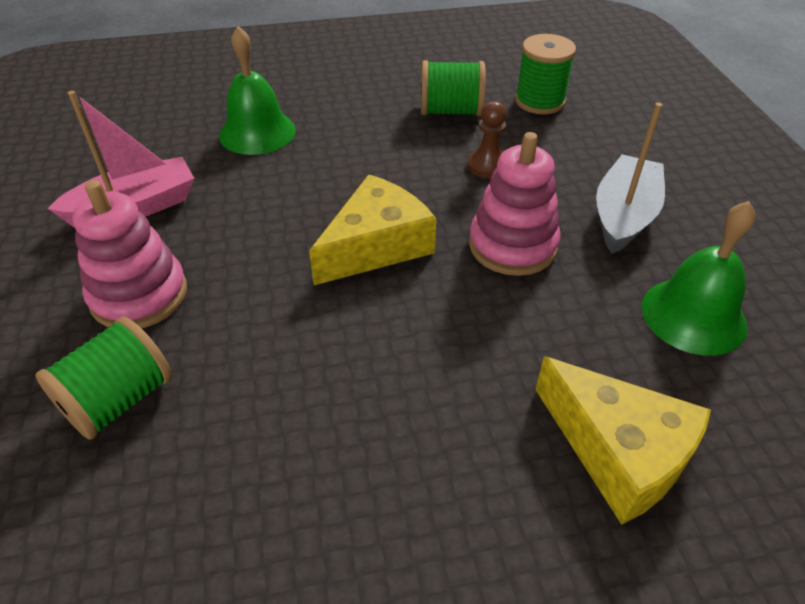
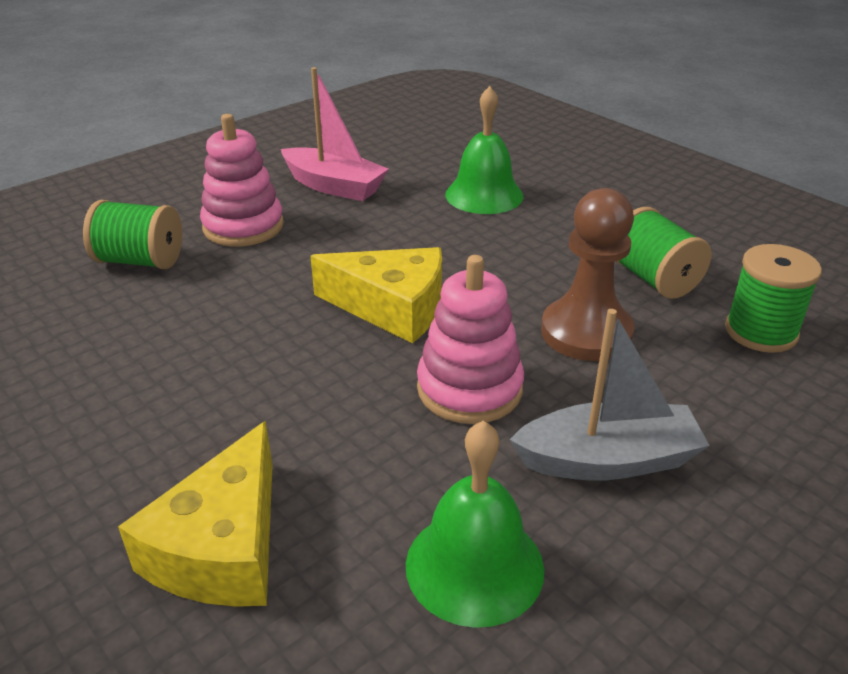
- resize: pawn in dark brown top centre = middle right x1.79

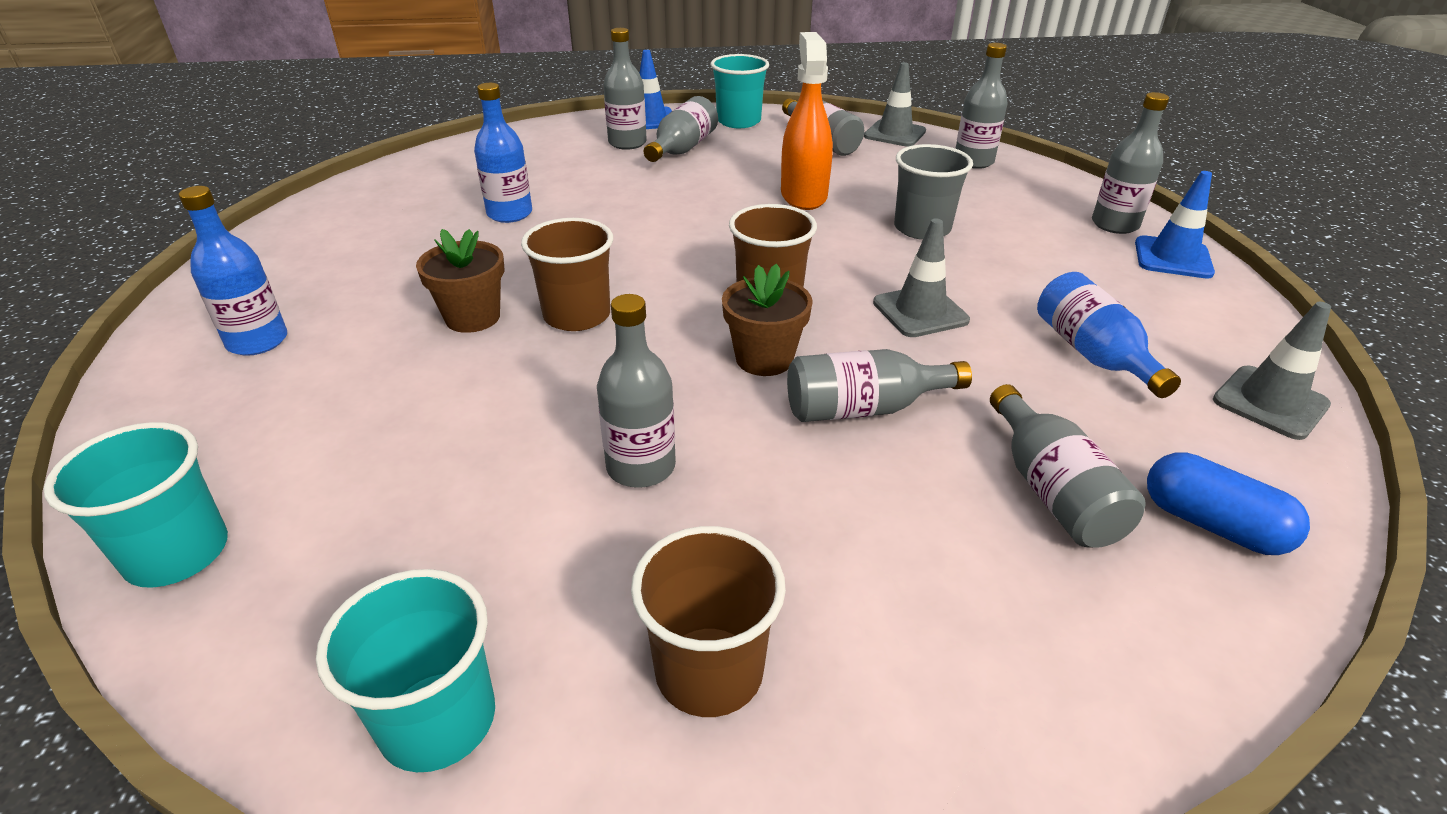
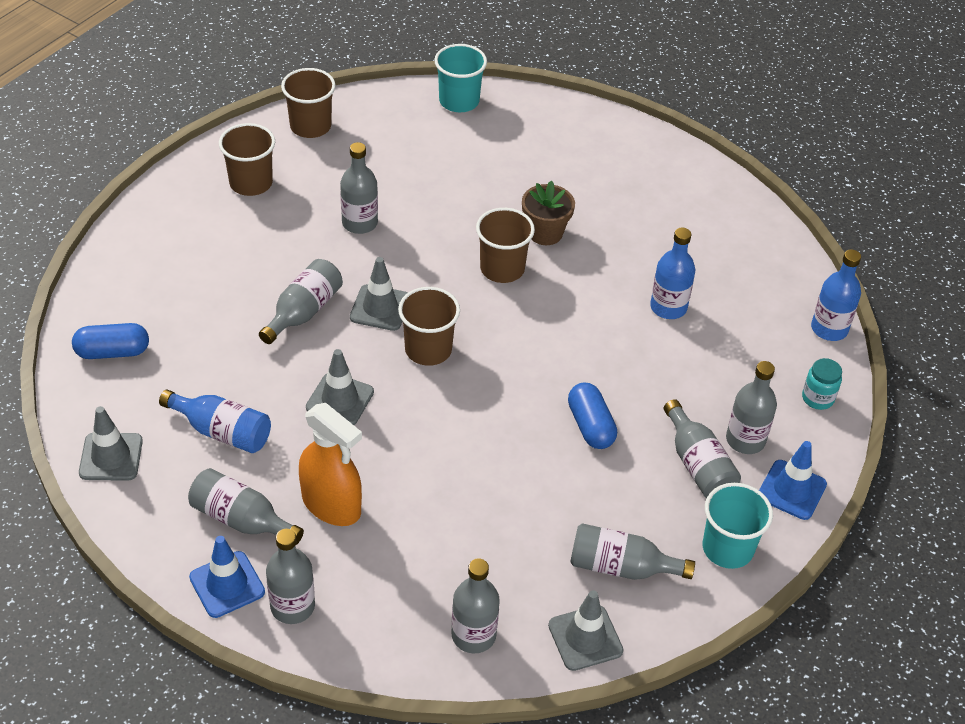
- move: spray bottle in bright orange top centre to centre
- delete: tumbler in gray top centre
- move: bottle in royal blue (1st from left in the first image) top left to bottle in royal blue (3rd from left) middle right
- replace: flower pot in dark brown (2nd from left) centre to traffic cone in gray (3rd from left) centre
- move: bottle in gray (7th from left in the first image) middle right to bottle in gray (1st from left) bottom left
- recolor: tumbler in aqua (2nd from left) bottom left to tumbler in dark brown (2nd from left) top left
- insert: jam jar in aqua middle right
- insert: pill shape in royal blue (2nd from left) centre

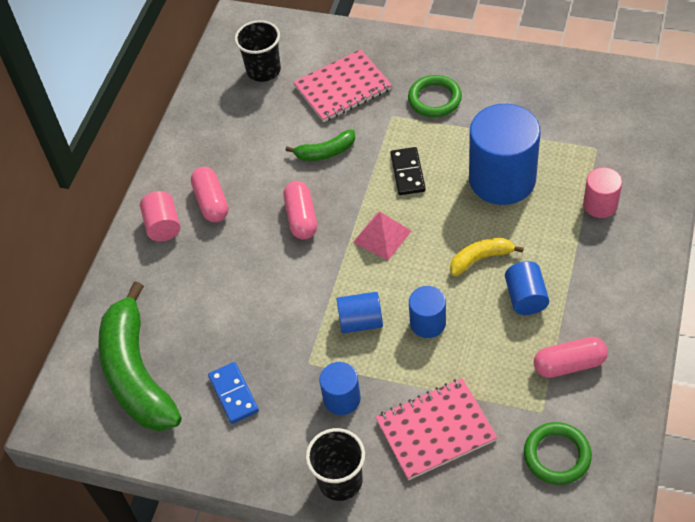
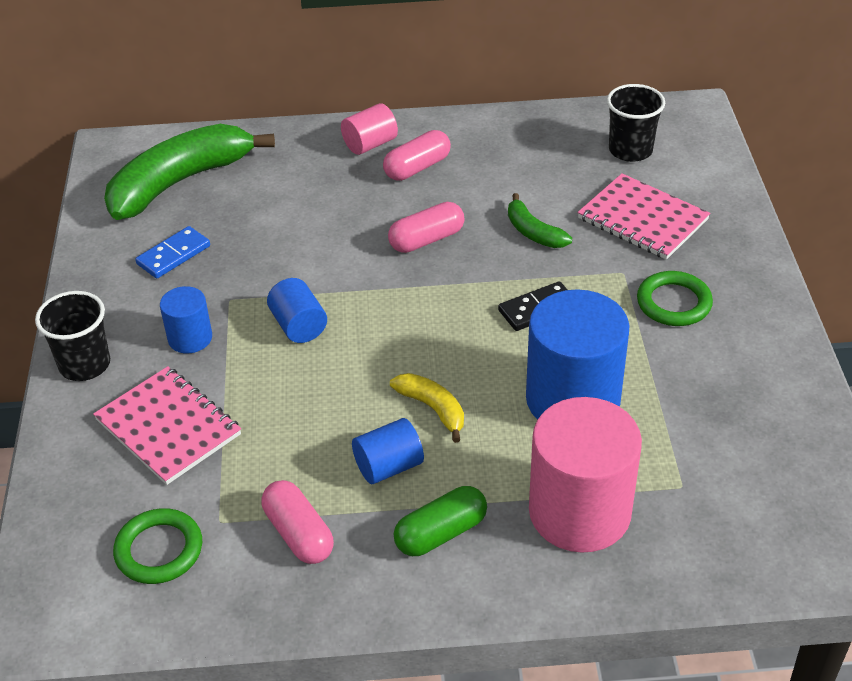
- resize: cylinder shape in rose-pink (2nd from left) middle right = bottom right x2.00
- delete: pyramid in rose-pink centre
- delete: cylinder shape in royal blue (3rd from left) centre
- insert: pill shape in leaf-green bottom centre

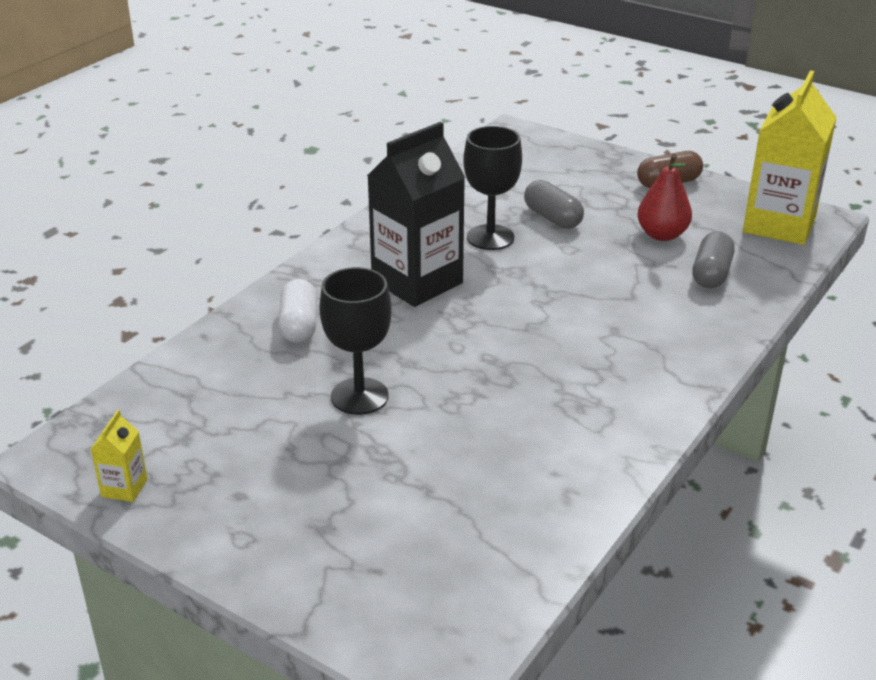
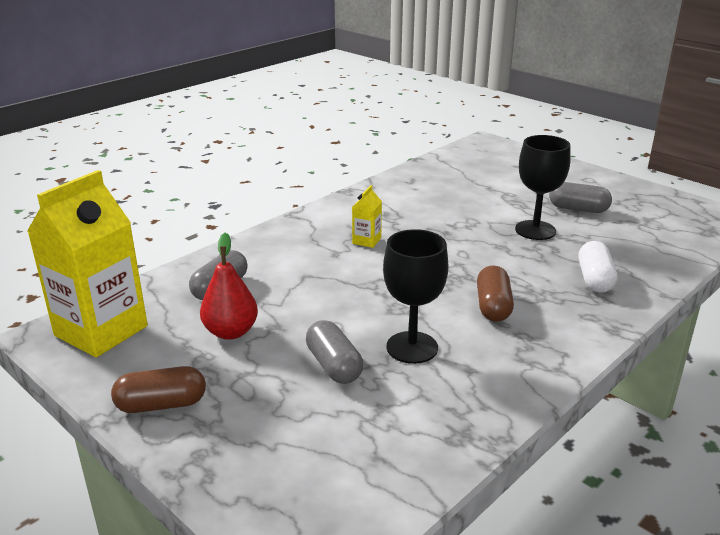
- replace: juice carton in black top centre to pill shape in dark brown (2nd from left) middle right
- move: juice carton in yellow (1st from left in the first image) bottom left to juice carton in yellow (2nd from left) centre
- insert: pill shape in gray (3rd from left) middle right

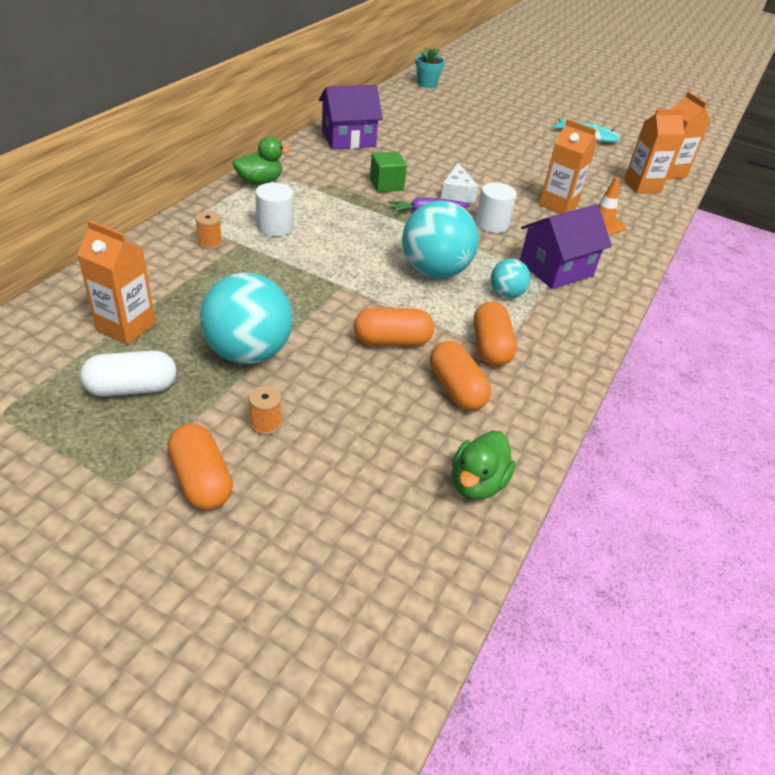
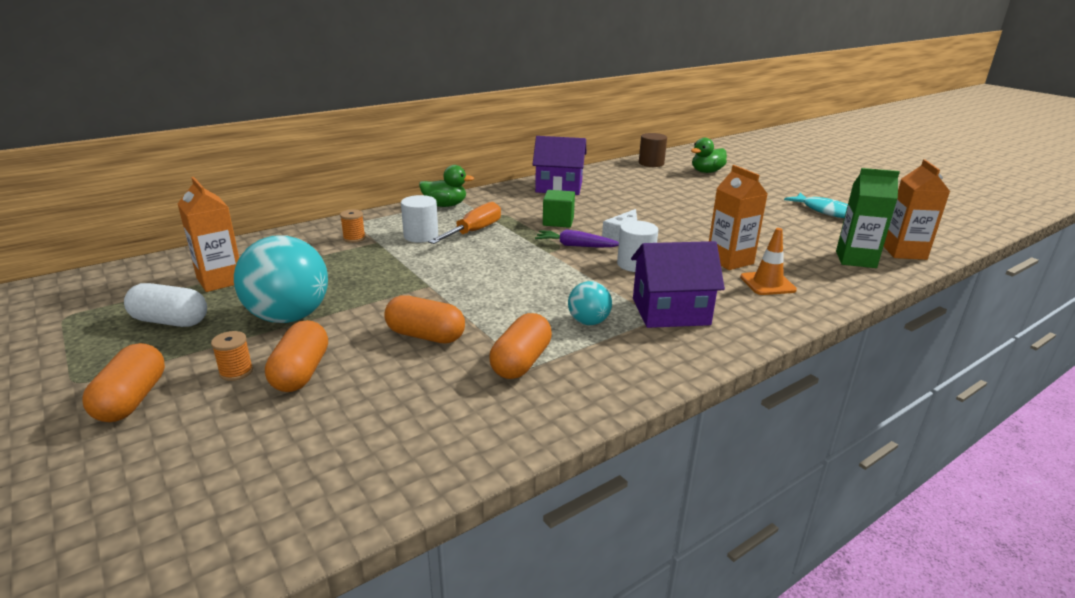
- delete: flower pot in aqua top centre
- recolor: juice carton in bright orange (3rd from left) top right to juice carton in leaf-green middle right
- delete: play ball in aqua (2nd from left) top centre
- move: pill shape in bright orange (3rd from left in the first image) centre to pill shape in bright orange (2nd from left) middle left
- move: toy duck in leaf-green (2nd from left) centre to top centre
- insert: cylinder shape in dark brown top centre
- insert: hand screwdriver in bright orange centre

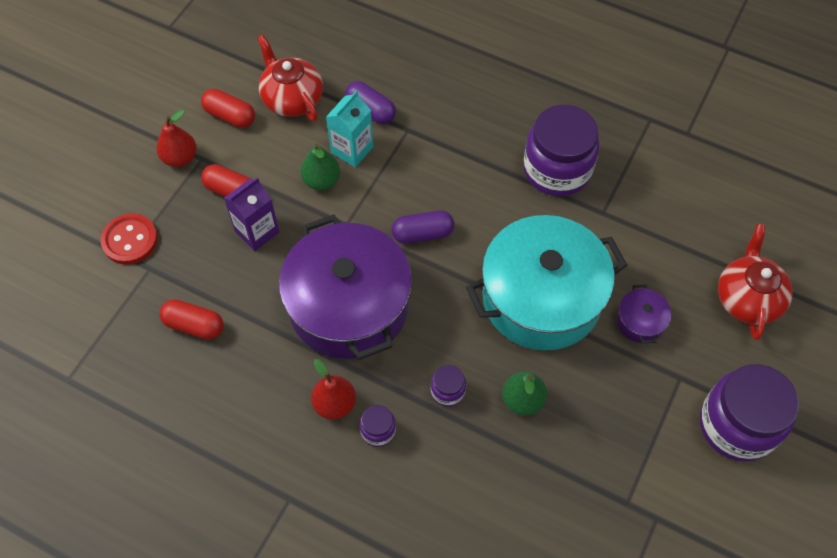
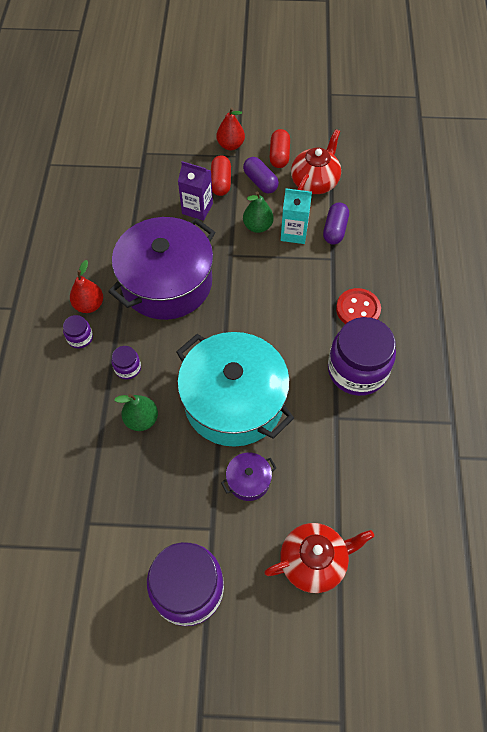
- move: pill shape in violet (2nd from left in the first image) centre to pill shape in violet (1st from left) top centre
- move: sewing button in scarlet middle left to middle right
- delete: pill shape in scarlet (1st from left) middle left

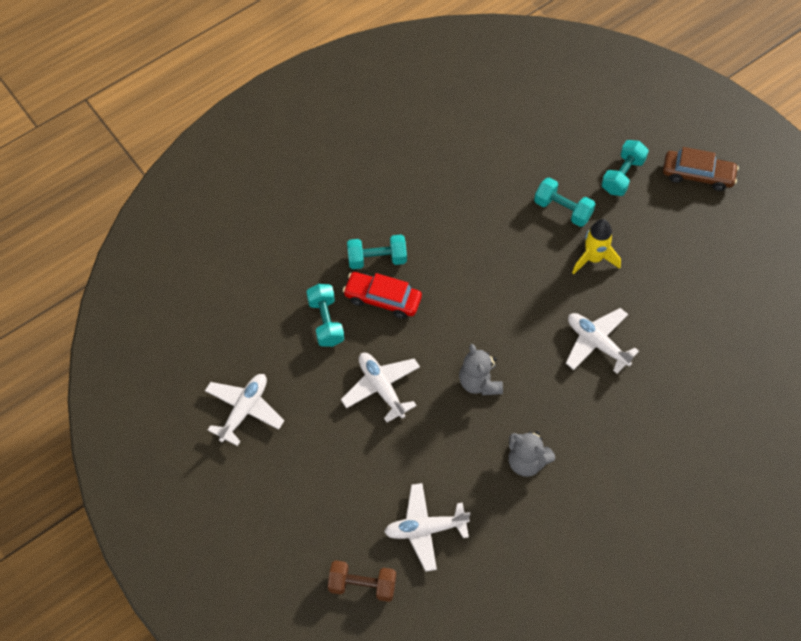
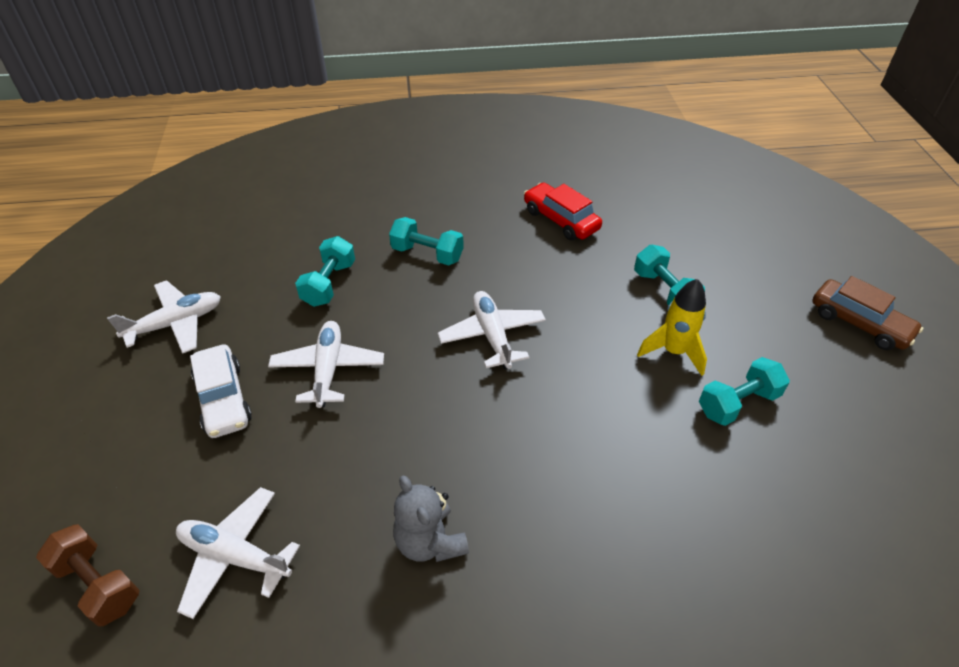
- move: free weight in aqua (4th from left) top right to middle right
- move: car in scarlet centre to top centre
- move: aeroplane in white (4th from left) middle right to centre
- delete: stuffed bear in gray (1st from left) centre
- insert: car in white middle left

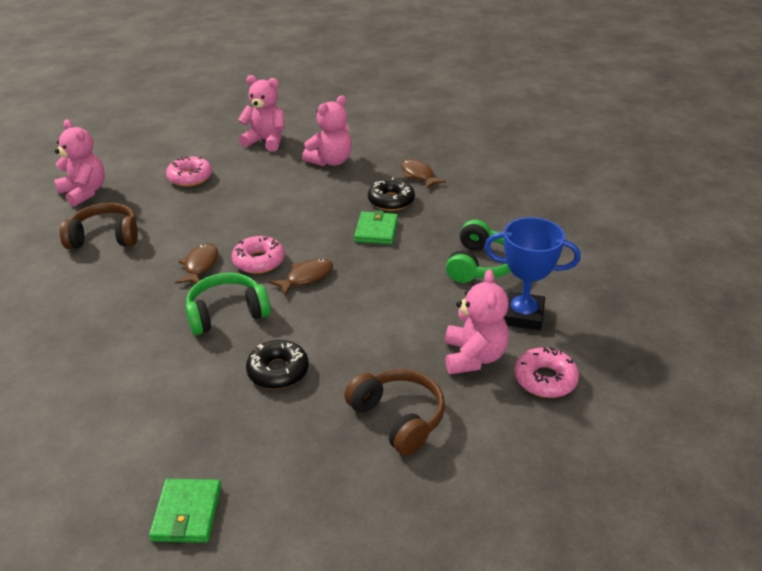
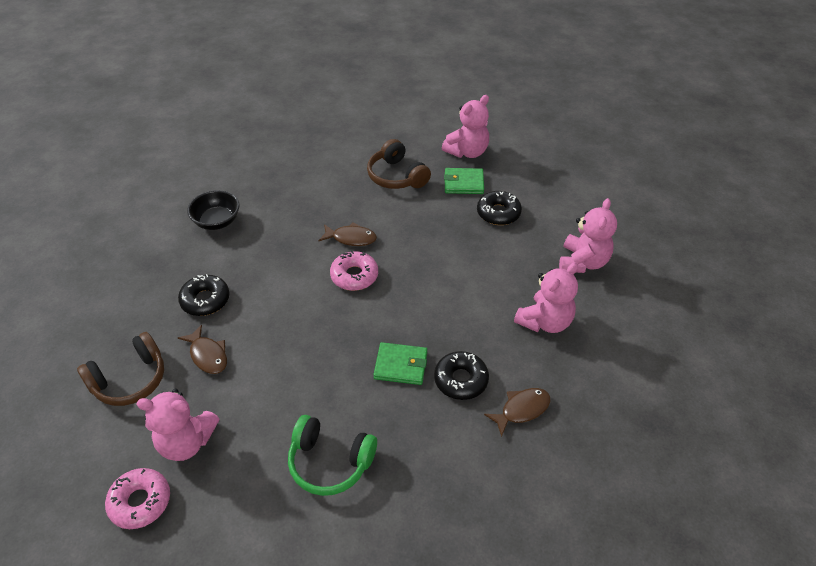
- rotate: stuffed bear in rose-pink (3rd from left) top centre = middle right 90 degrees counterclockwise
- recolor: doughnut in rose-pink (1st from left) top left to doughnut in black (3rd from left) centre
- rotate: headphones in dark brown (1st from left in the first image) middle left = top centre 150 degrees clockwise
- delete: prize cup in royal blue middle right
- move: toy fish in dark brown (2nd from left in the first image) centre to toy fish in dark brown (1st from left) middle left
- delete: headphones in leaf-green (1st from left) middle left
- move: card wallet in leaf-green (1st from left in the first image) bottom left to card wallet in leaf-green (2nd from left) top centre
- insert: serving bowl in black middle left

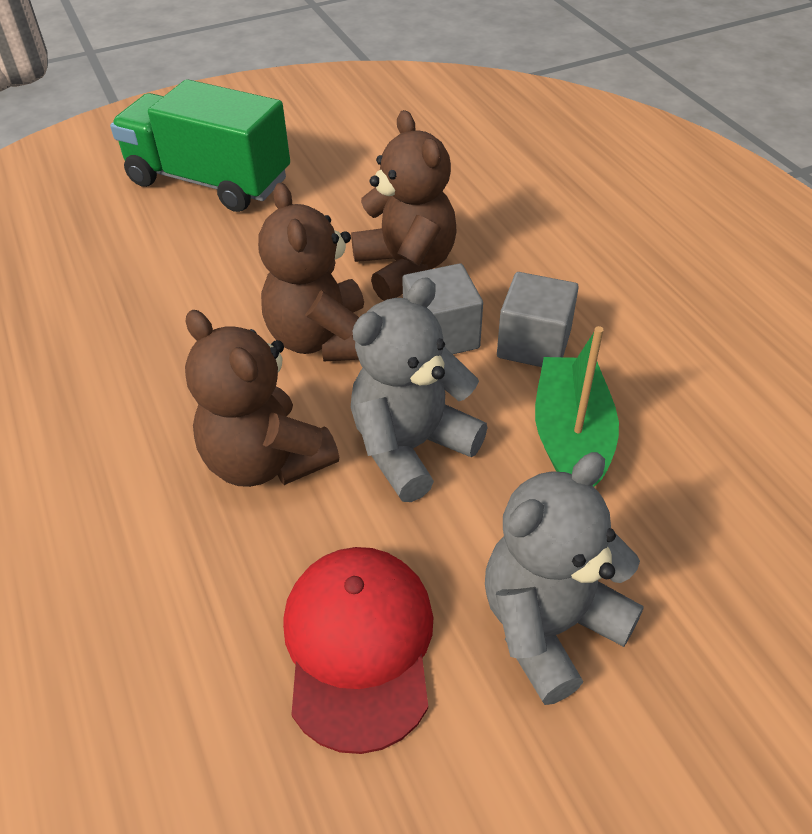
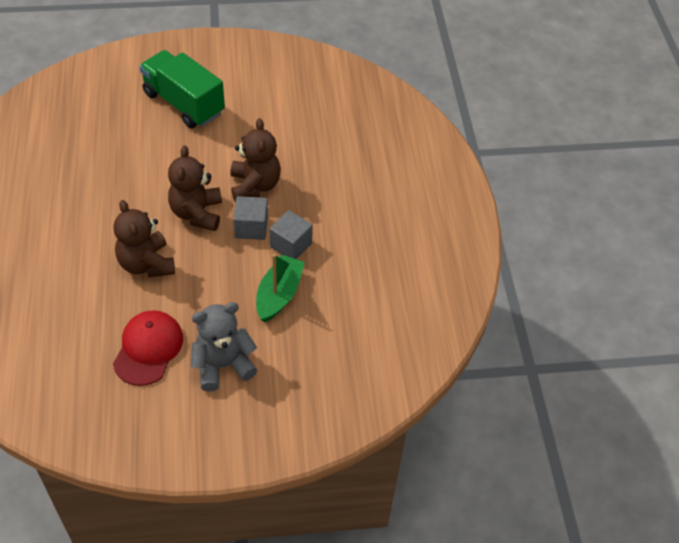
- delete: stuffed bear in gray (1st from left) centre

